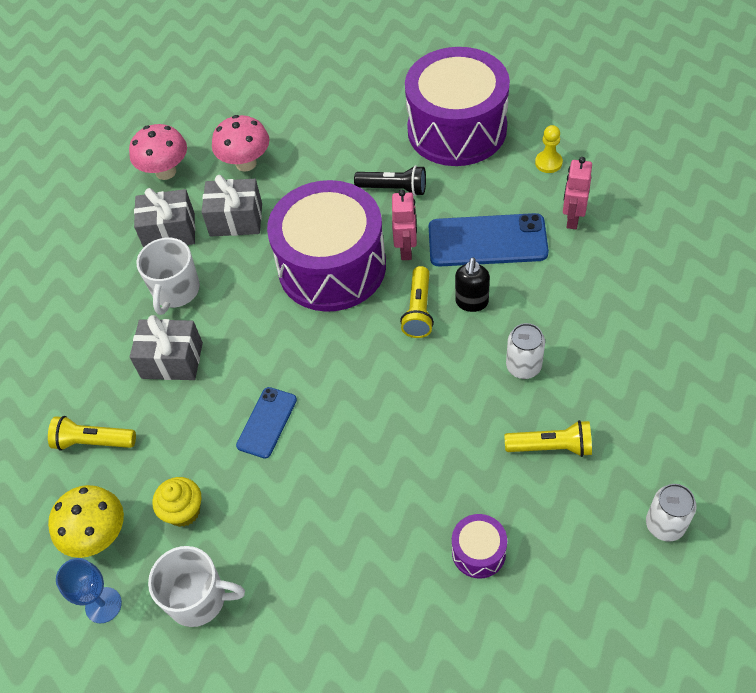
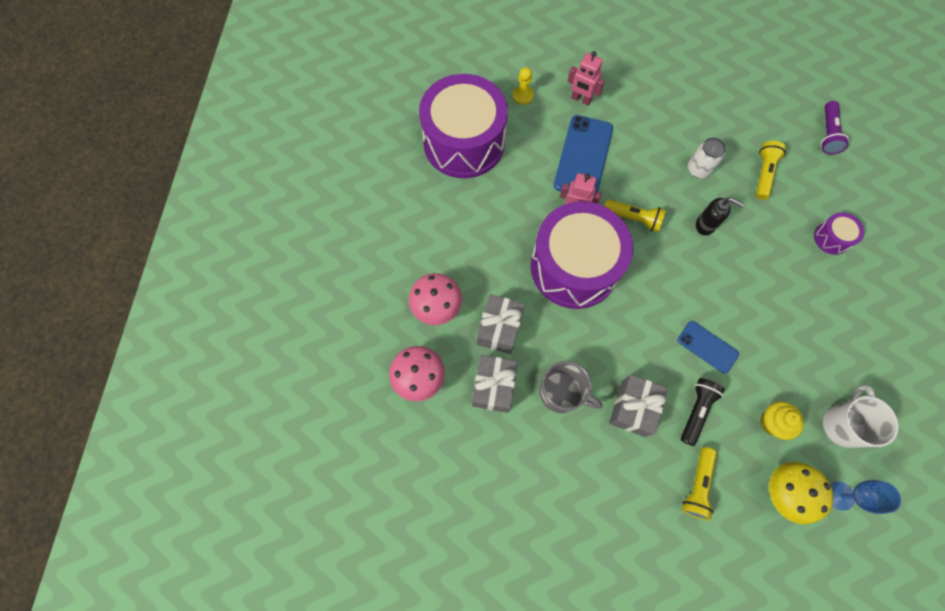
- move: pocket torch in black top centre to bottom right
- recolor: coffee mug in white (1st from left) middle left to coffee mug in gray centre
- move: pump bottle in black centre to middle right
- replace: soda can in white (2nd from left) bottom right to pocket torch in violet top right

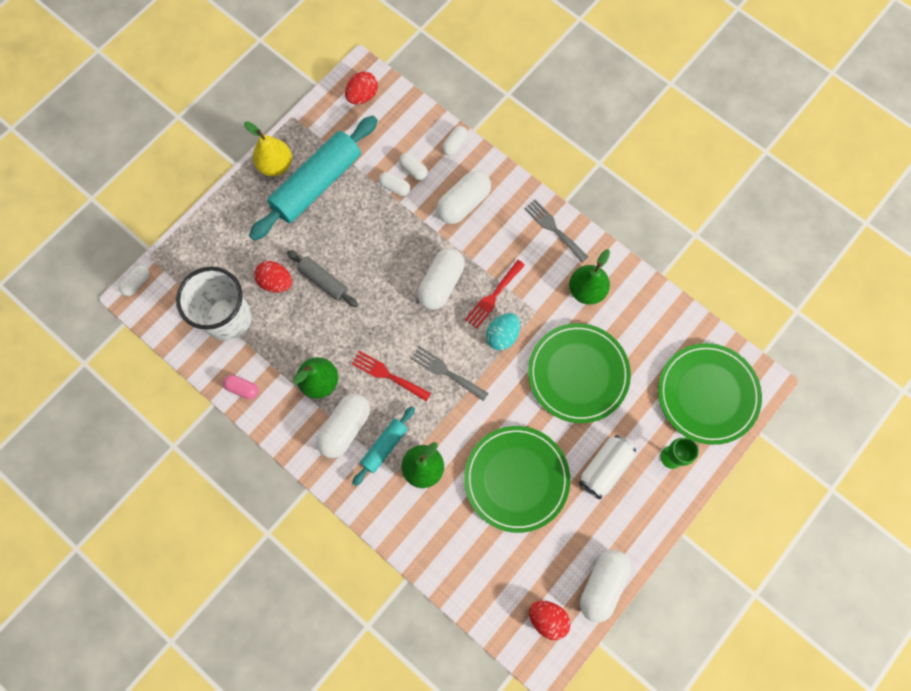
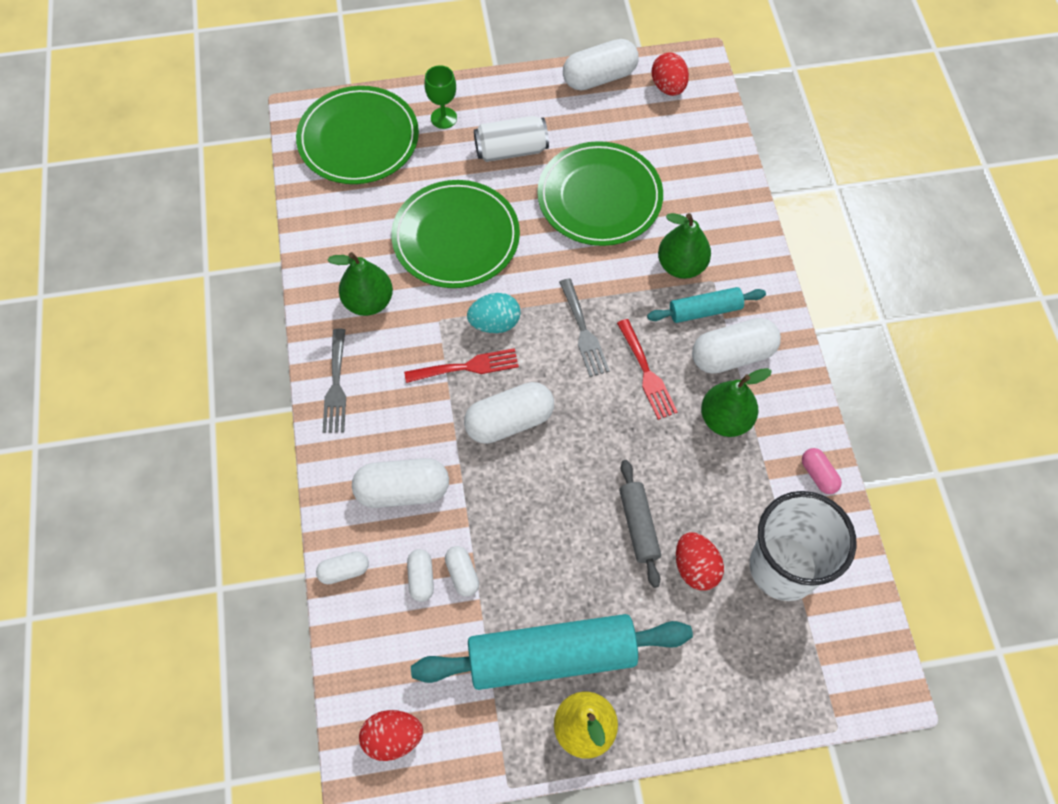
- delete: pill shape in white (1st from left) middle left

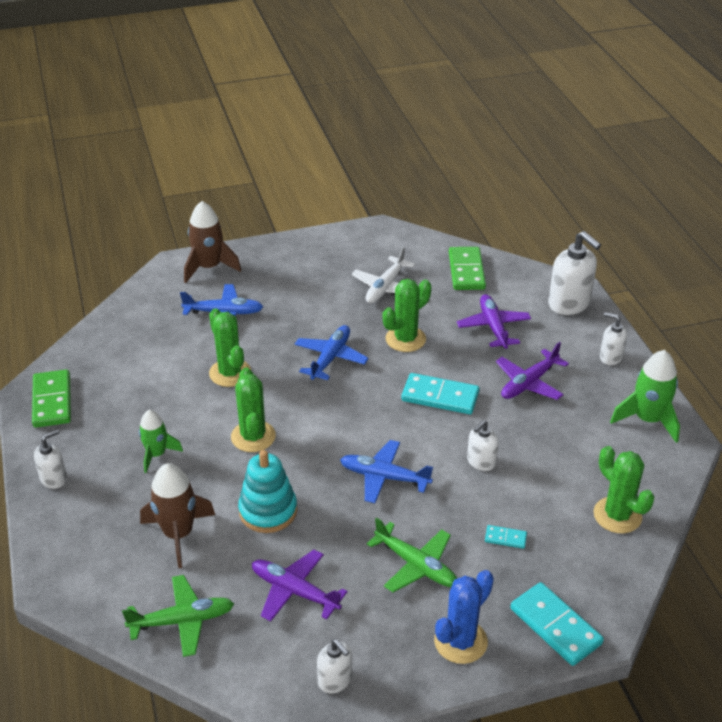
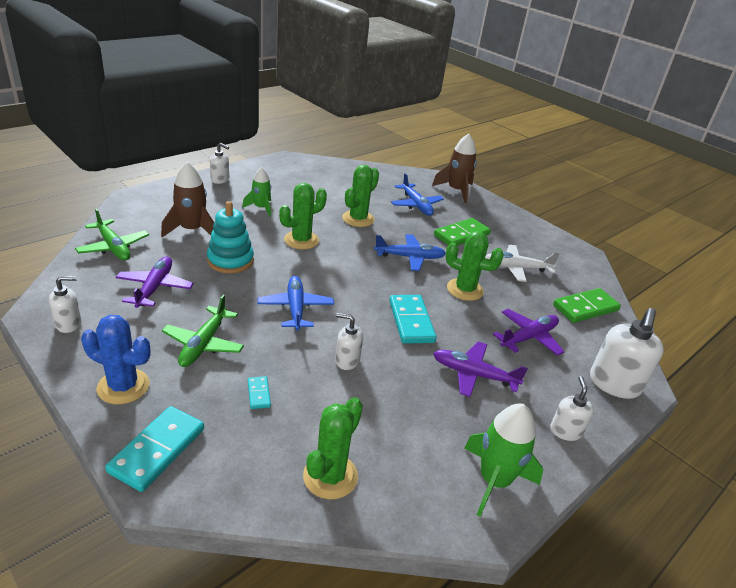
- move: domino tile in leaf-green (1st from left) middle left to centre
- rotate: pump bottle in white (2nd from left in the first image) bottom centre = middle left 135 degrees counterclockwise

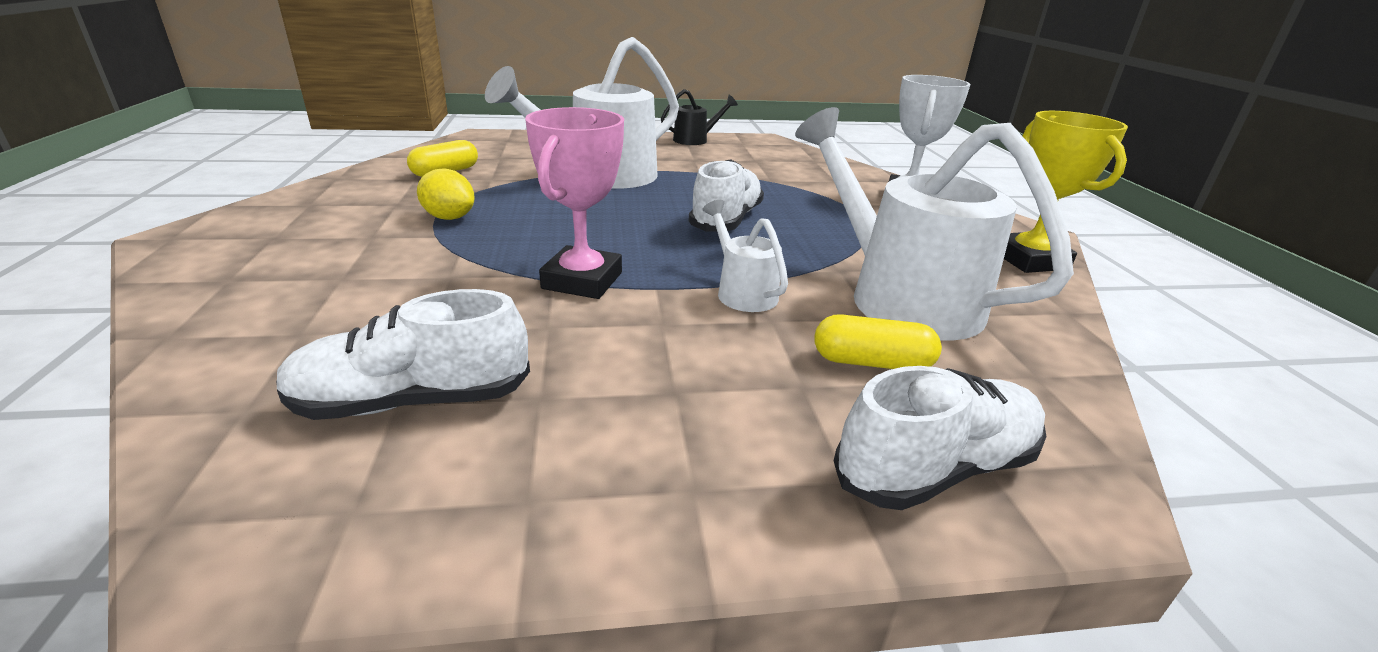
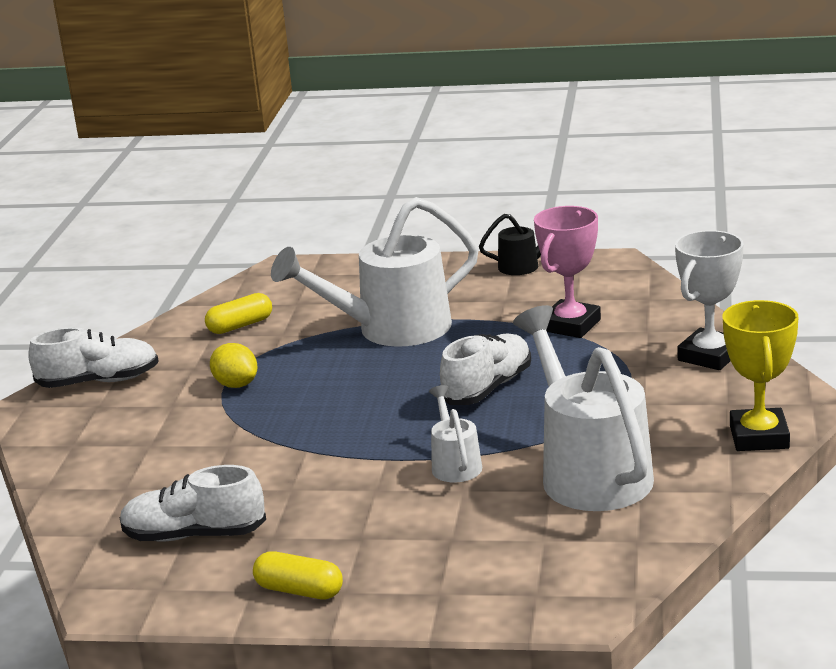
- move: prize cup in rose-pink top centre to middle right
- move: pill shape in yellow (2nd from left) centre to bottom centre
- move: lace-up shoe in white (3rd from left in the first image) bottom right to lace-up shoe in white (1st from left) middle left

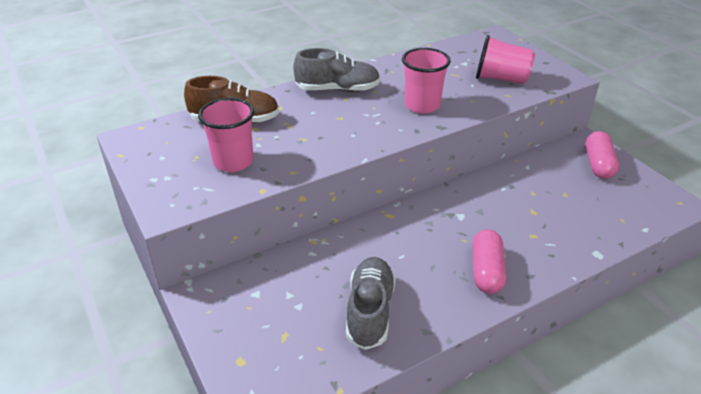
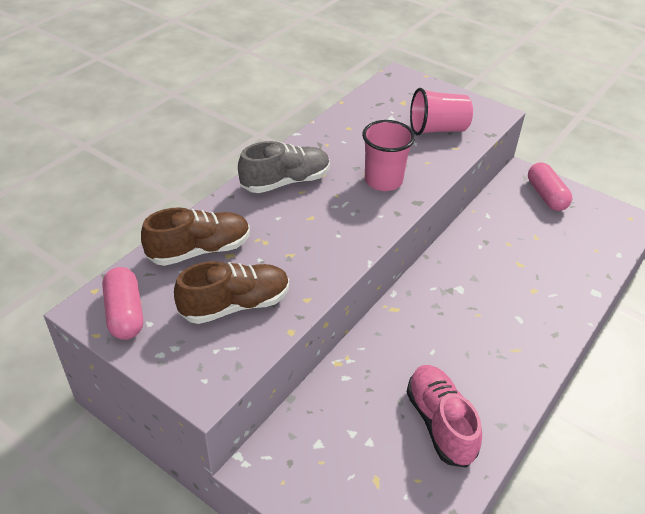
- replace: tumbler in rose-pink (1st from left) middle left to lace-up shoe in dark brown (2nd from left) centre
- move: pill shape in rose-pink (1st from left) middle right to middle left
- recolor: lace-up shoe in gray (2nd from left) bottom centre to lace-up shoe in rose-pink bottom right

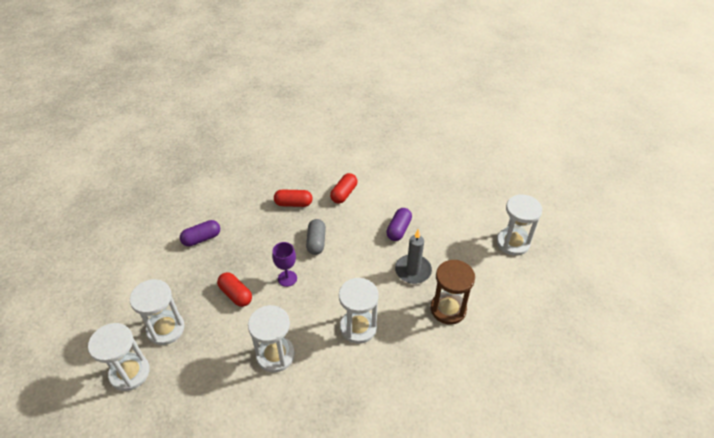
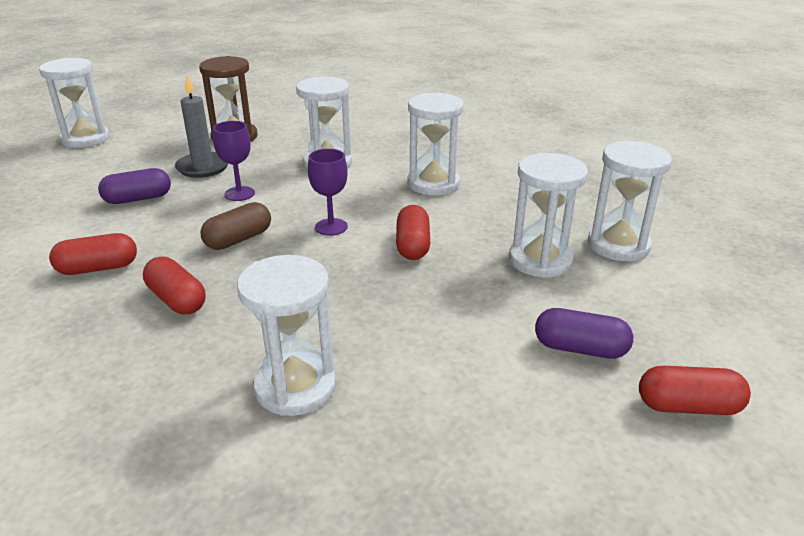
- recolor: pill shape in gray centre to pill shape in dark brown middle left
- move: pill shape in violet (1st from left in the first image) middle left to pill shape in violet (2nd from left) middle right
- insert: chalice in violet (1st from left) top left
- insert: sand timer in white (2nd from left) centre
- insert: pill shape in scarlet (4th from left) bottom right

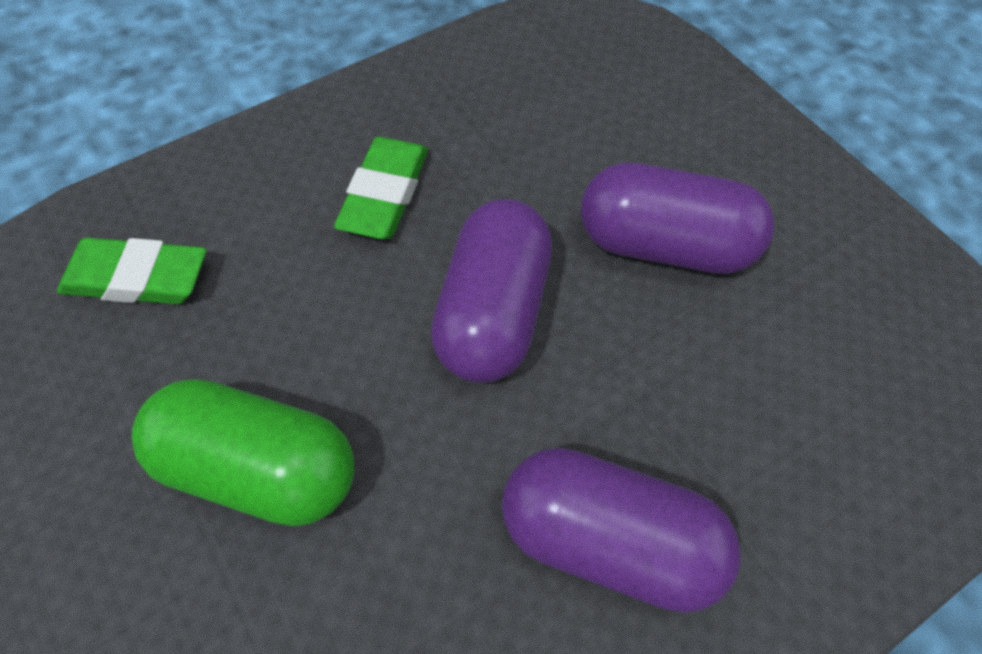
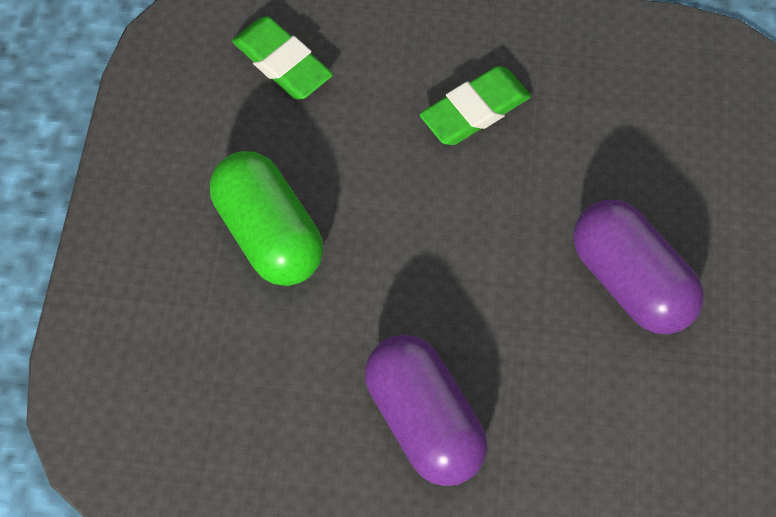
- delete: pill shape in violet (1st from left) centre

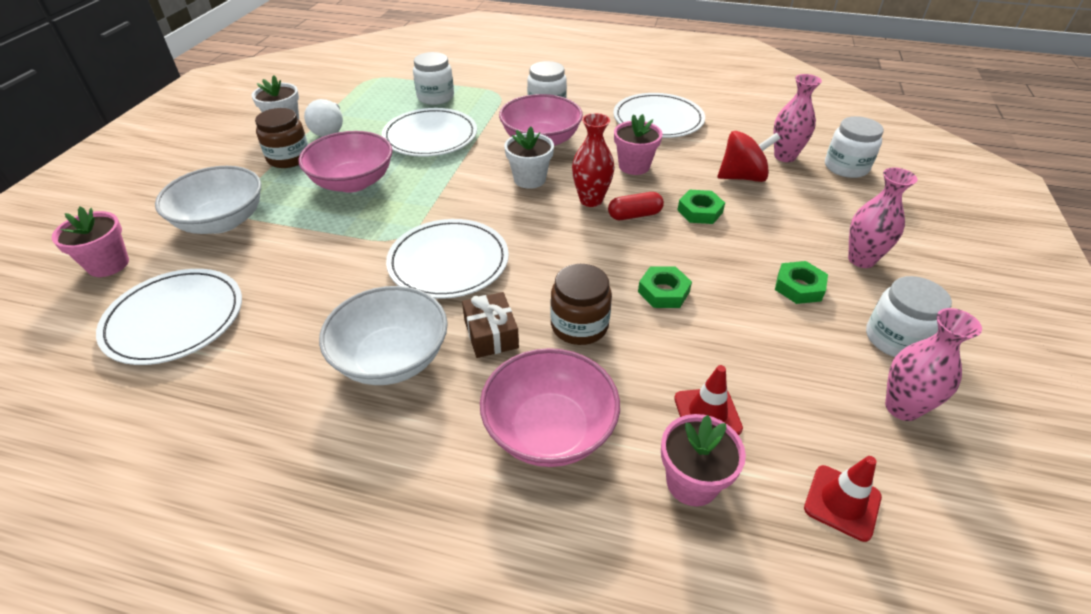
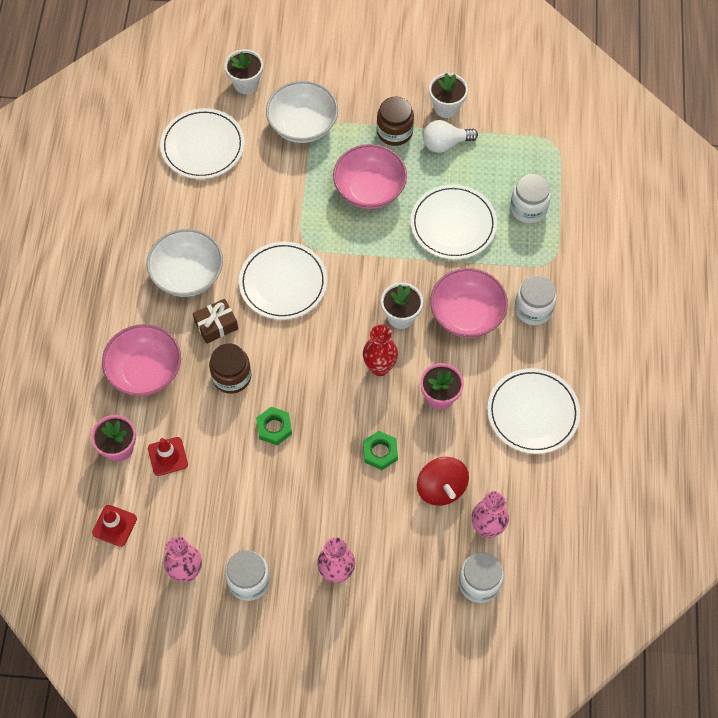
- delete: pill shape in scarlet centre
- recolor: flower pot in rose-pink (1st from left) middle left to flower pot in white (1st from left) top centre
- delete: nut in leaf-green (3rd from left) middle right

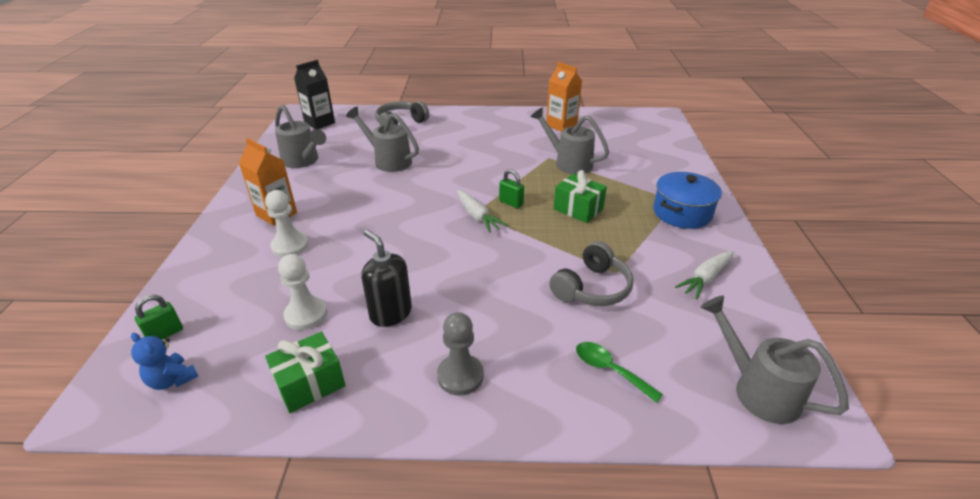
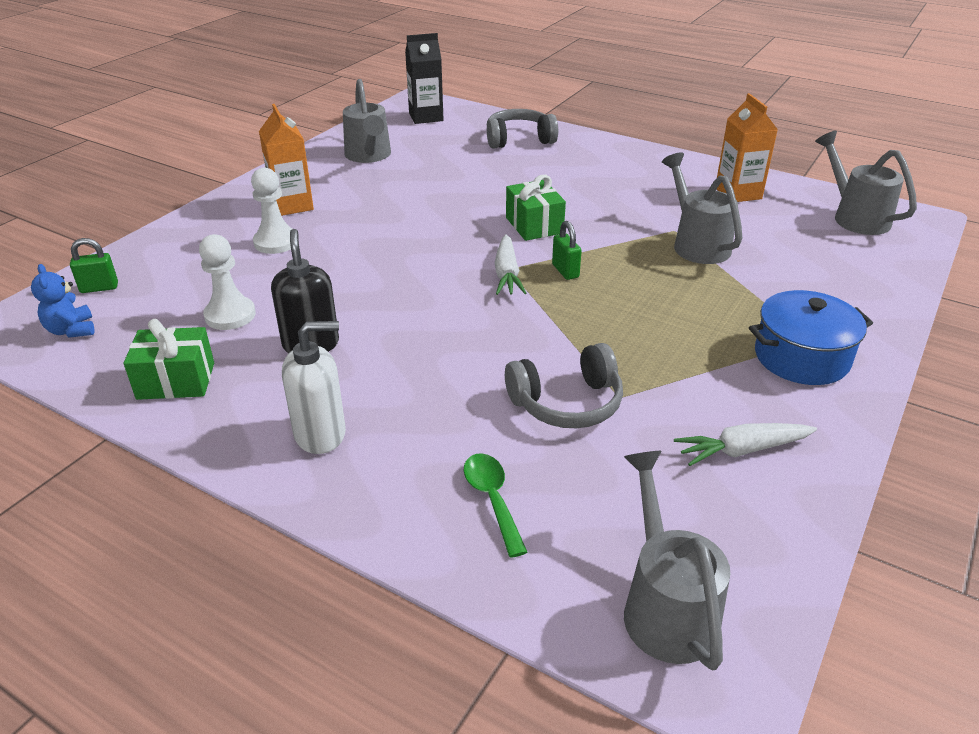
- move: sprinkling can in gray (2nd from left in the first image) top centre to sprinkling can in gray (4th from left) top right
- move: wrapped gift in leaf-green (2nd from left) centre to top centre
- replace: pawn in gray bottom centre to pump bottle in white middle left

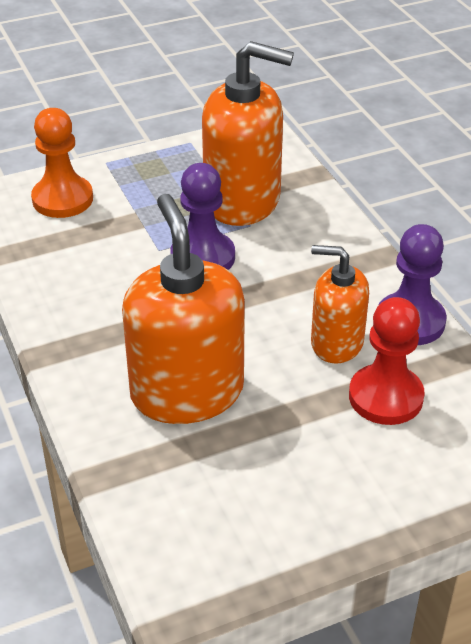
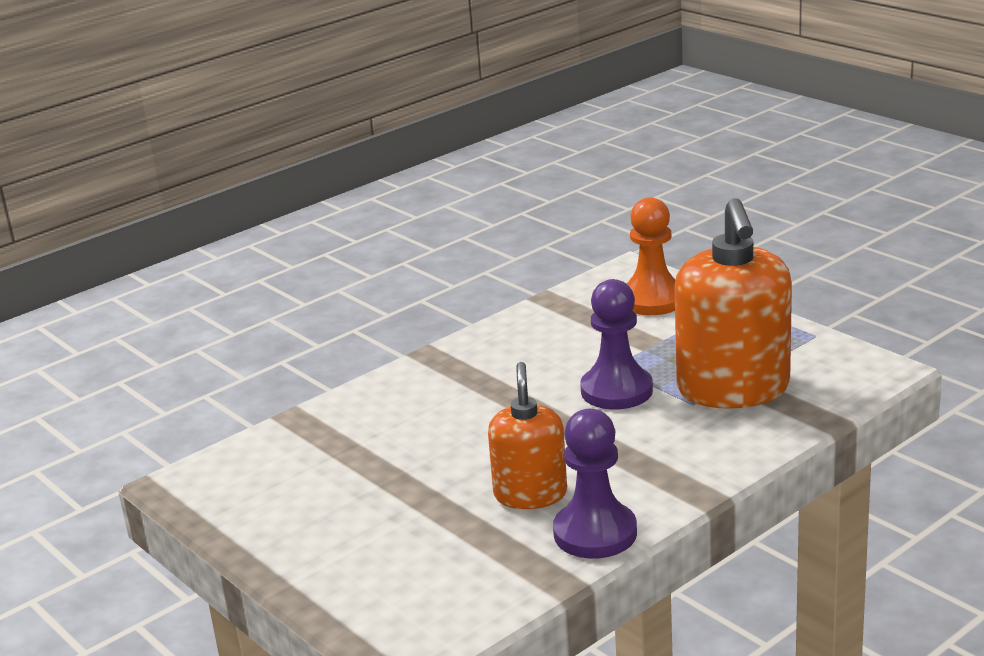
- delete: pump bottle in bright orange (1st from left) centre
- delete: pawn in scarlet middle right

